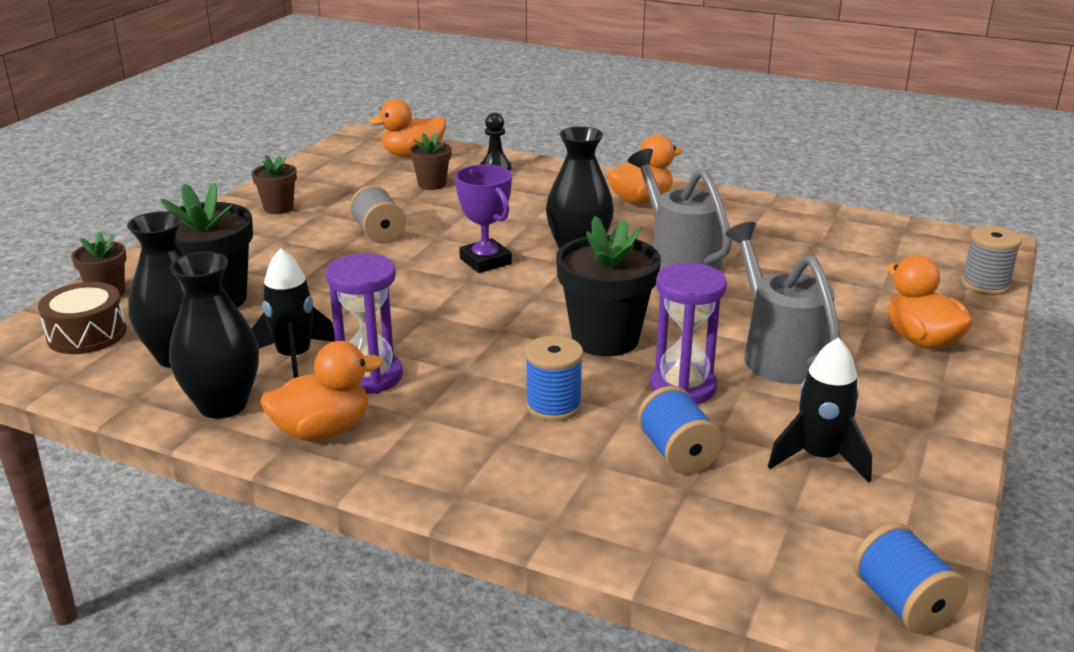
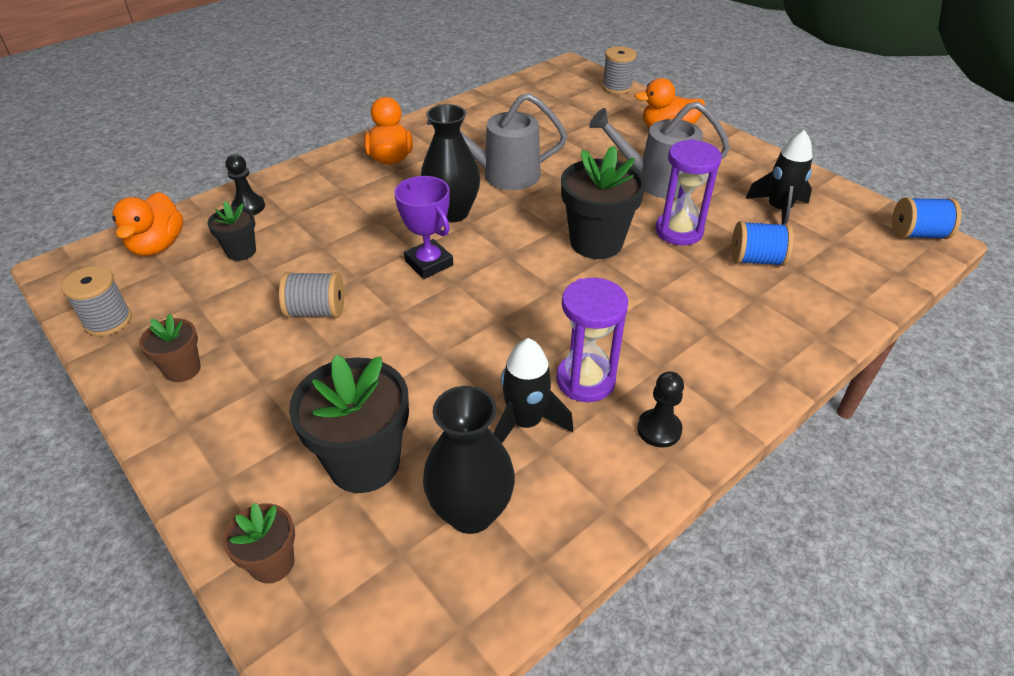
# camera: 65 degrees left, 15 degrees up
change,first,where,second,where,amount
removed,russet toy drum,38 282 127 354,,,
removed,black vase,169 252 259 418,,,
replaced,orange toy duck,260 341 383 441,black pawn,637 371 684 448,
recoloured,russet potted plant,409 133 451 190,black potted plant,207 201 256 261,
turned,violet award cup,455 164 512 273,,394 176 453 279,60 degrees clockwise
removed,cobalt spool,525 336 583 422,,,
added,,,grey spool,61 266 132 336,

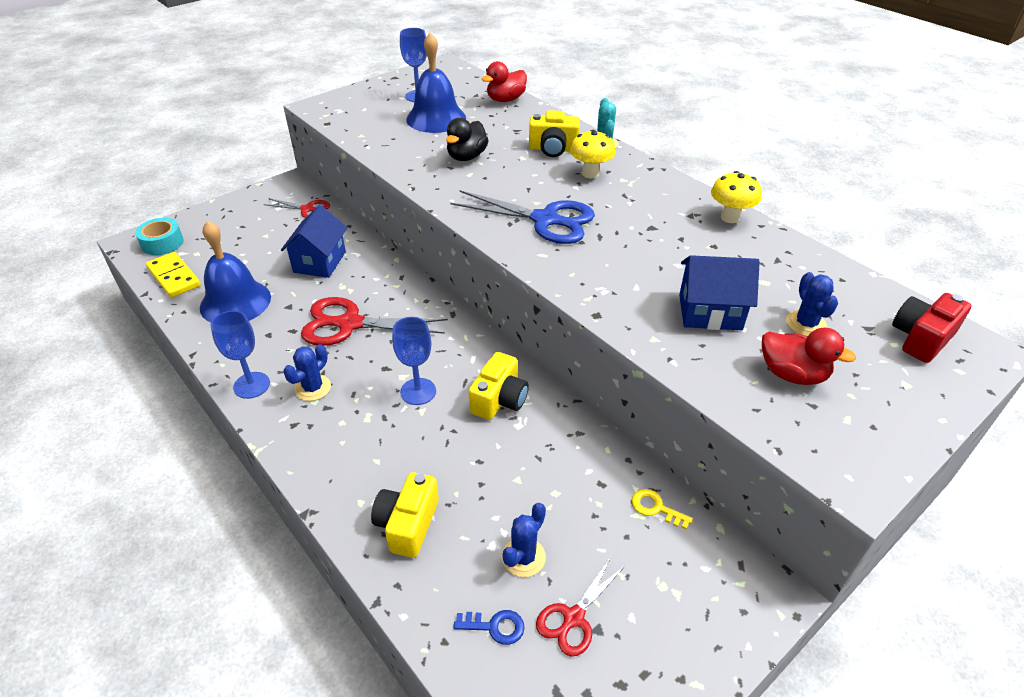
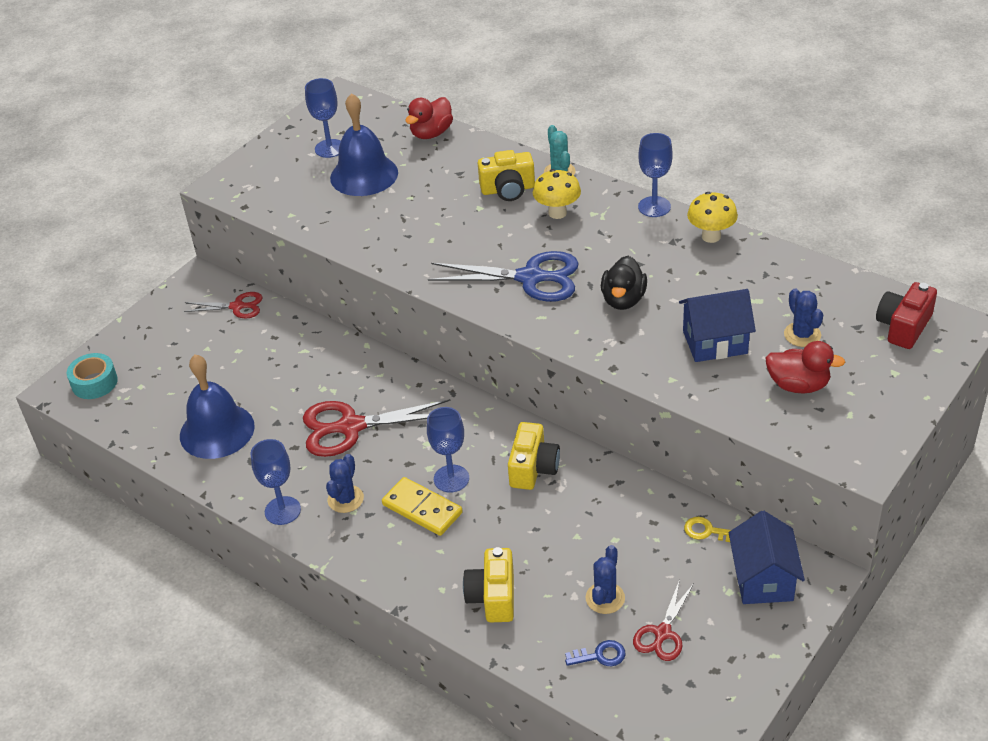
# camera: 10 degrees left, 0 degrees up
change,first,where,second,where,amount
moved,bright yellow domino,146 252 201 298,,382 477 463 536,
moved,cobalt cottage,281 205 347 278,,729 511 805 604,
moved,black toy duck,446 118 489 161,,601 256 647 310,
added,,,cobalt wine glass,638 133 673 217,

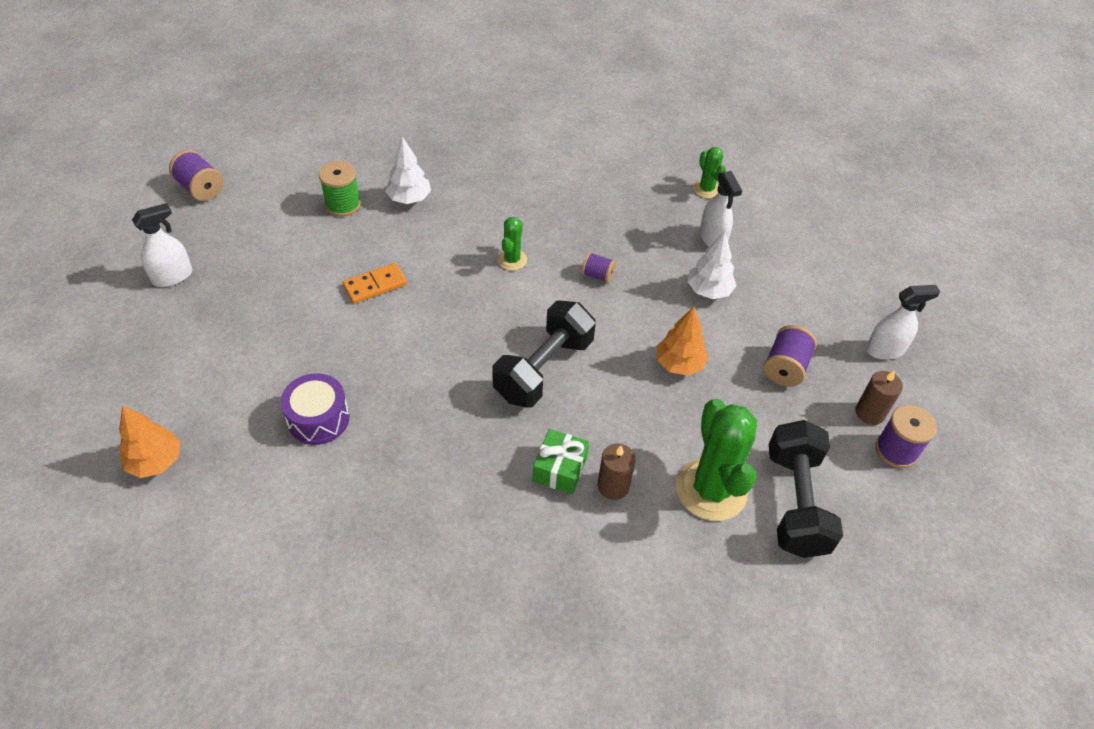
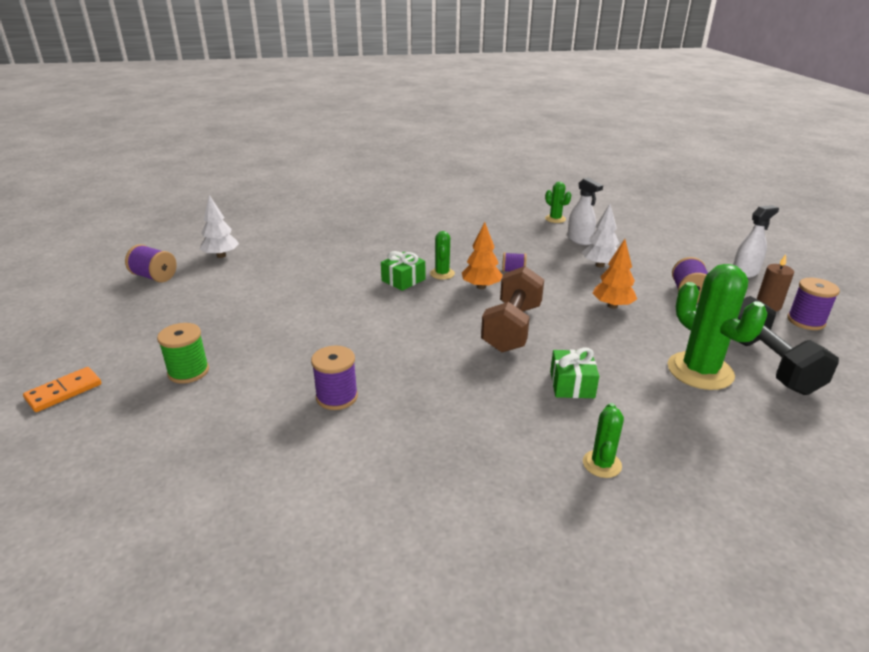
# camera: 15 degrees left, 20 degrees down
change,first,where,second,where,amount
moved,orange toy tree,119 406 180 478,,462 222 503 289,
removed,white spray bottle,132 203 192 287,,,
replaced,violet toy drum,280 373 350 445,violet spool,311 345 358 410,
moved,green spool,319 161 361 217,,157 323 209 384,
moved,orange domino,342 263 407 304,,23 367 101 412,
moved,white toy tree,385 137 431 204,,200 195 239 258,
recoloured,black free weight,492 301 596 408,russet free weight,481 266 544 352,
removed,russet candle,598 444 636 500,,,
added,,,green gift,381 251 425 291,
added,,,green saguaro cactus,583 403 624 478,

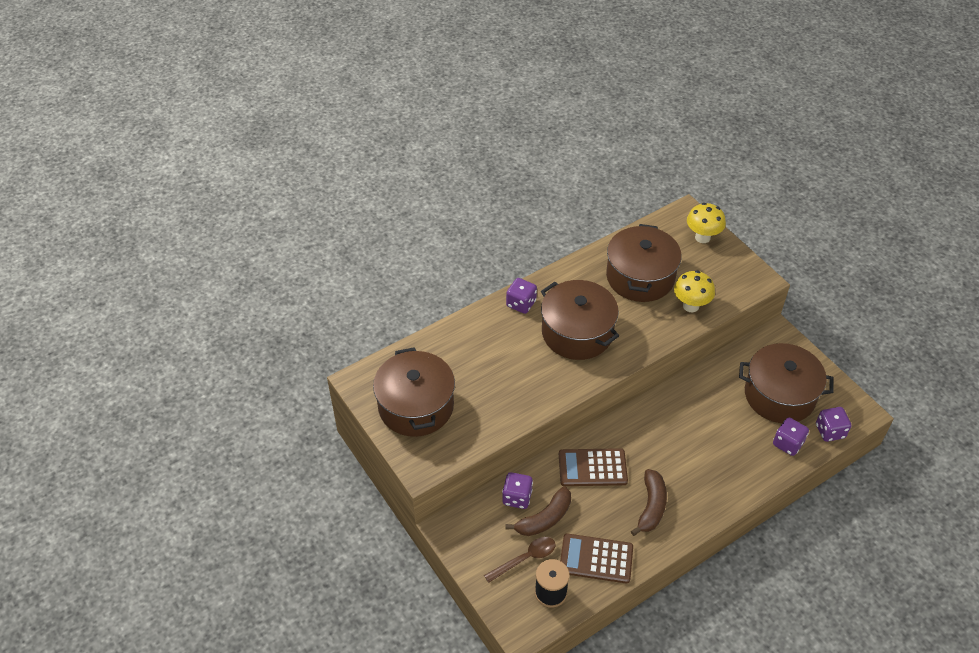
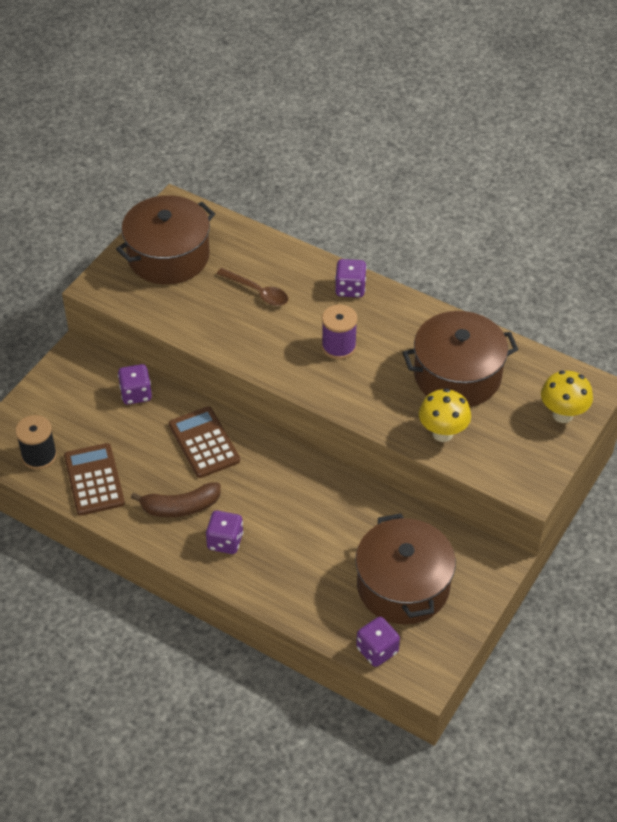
# camera: 65 degrees right, 0 degrees up
change,first,where,second,where,amount
moved,russet spoon,484 537 555 583,,216 268 288 306,
removed,russet banana fruit,505 486 571 536,,,
replaced,russet pot,541 280 619 360,violet spool,322 304 357 359,
moved,violet dice,773 417 809 456,,206 510 243 554,

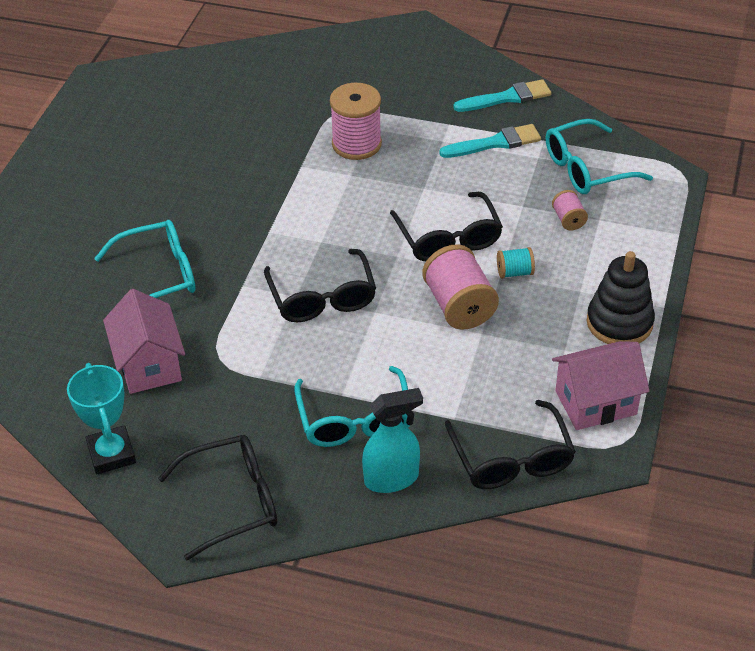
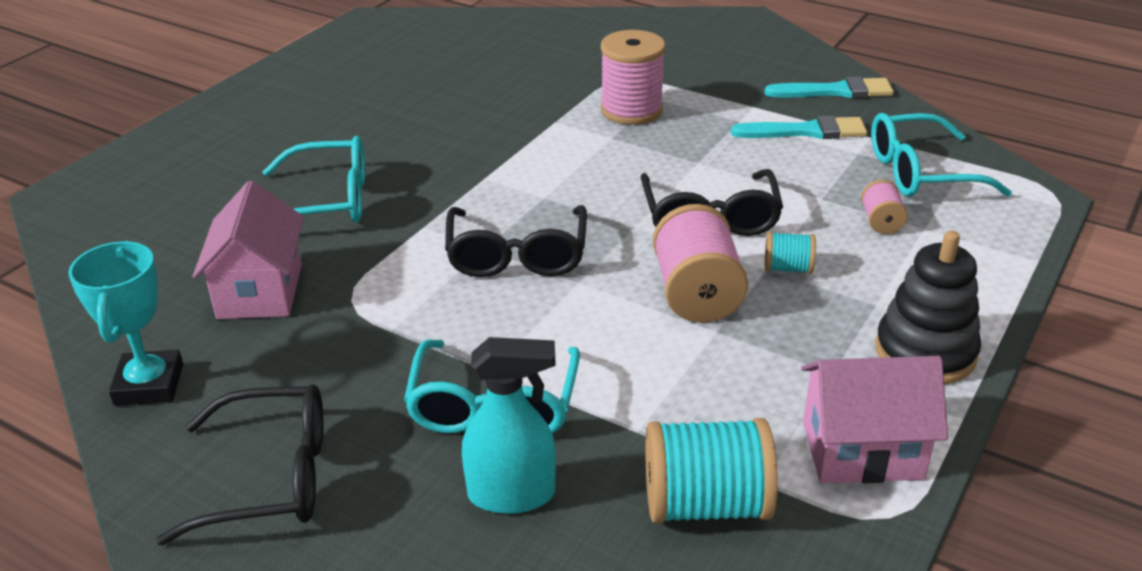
# camera: 15 degrees right, 10 degrees down
change,first,where,second,where,amount
replaced,black eyeglasses,445 400 576 489,teal spool,645 418 778 524,

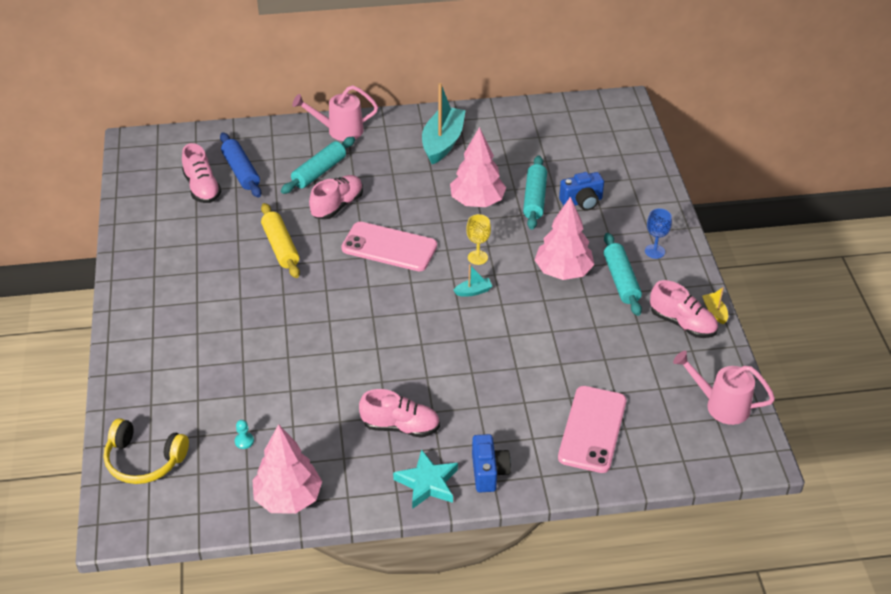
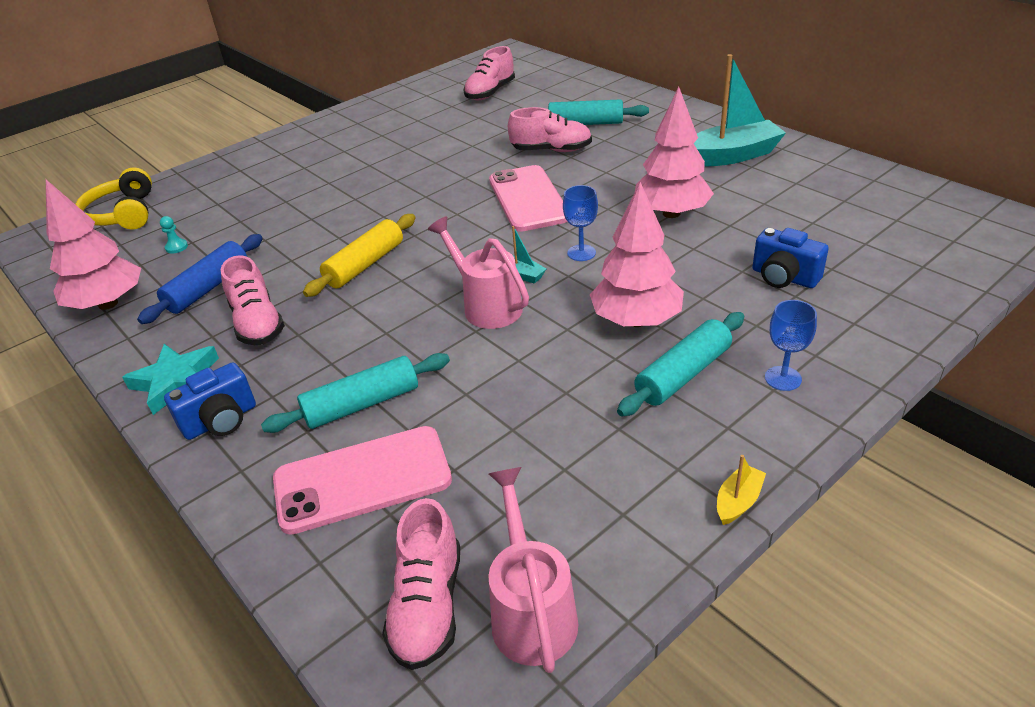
# camera: 60 degrees right, 5 degrees down
change,first,where,second,where,amount
moved,cobalt pastry roller,220 133 261 197,,137 234 263 324,
moved,bright yellow pastry roller,261 203 300 278,,303 214 416 297,
moved,rosy watering can,292 85 378 141,,428 216 529 329,
recoloured,bright yellow wine glass,466 214 491 265,cobalt wine glass,563 185 598 261,
moved,teal pastry roller,523 156 547 230,,261 353 450 433,
moved,rosy lace-up shoe,650 280 718 338,,382 498 460 670,

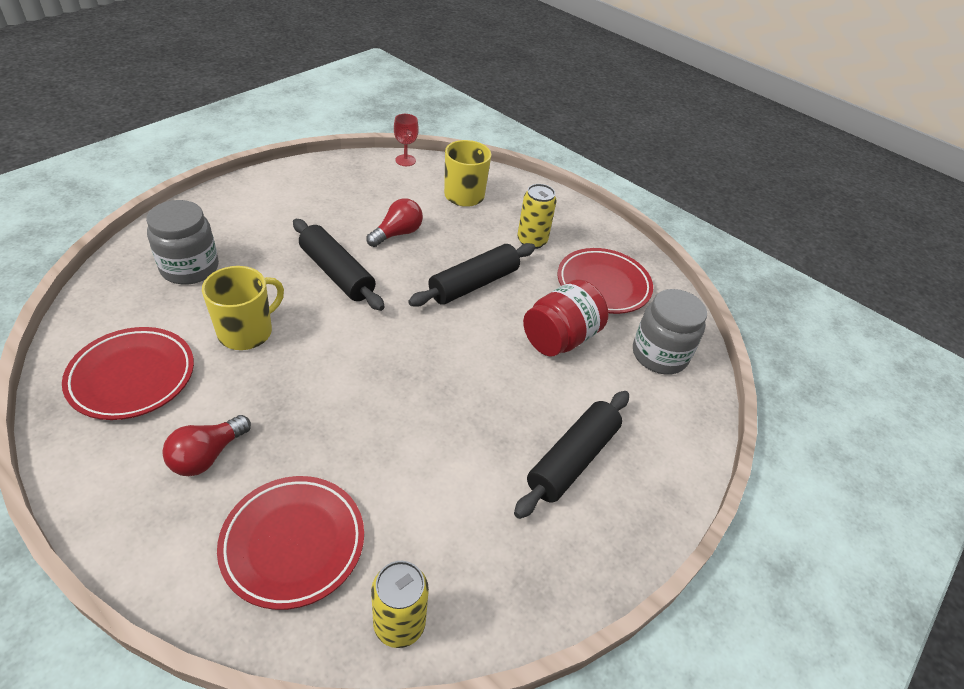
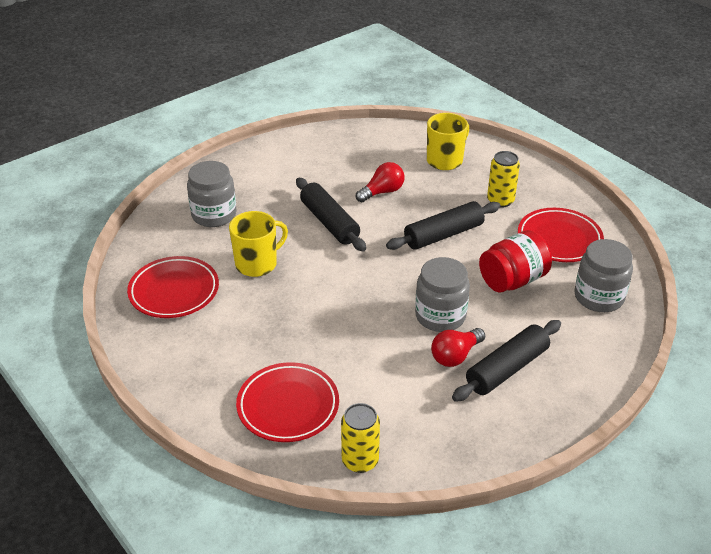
# camera: 15 degrees right, 5 degrees down
change,first,where,second,where,amount
moved,crimson light bulb,162 415 251 476,,431 328 485 367,
removed,crimson wine glass,394 114 419 166,,,
added,,,grey jar,415 257 470 332,

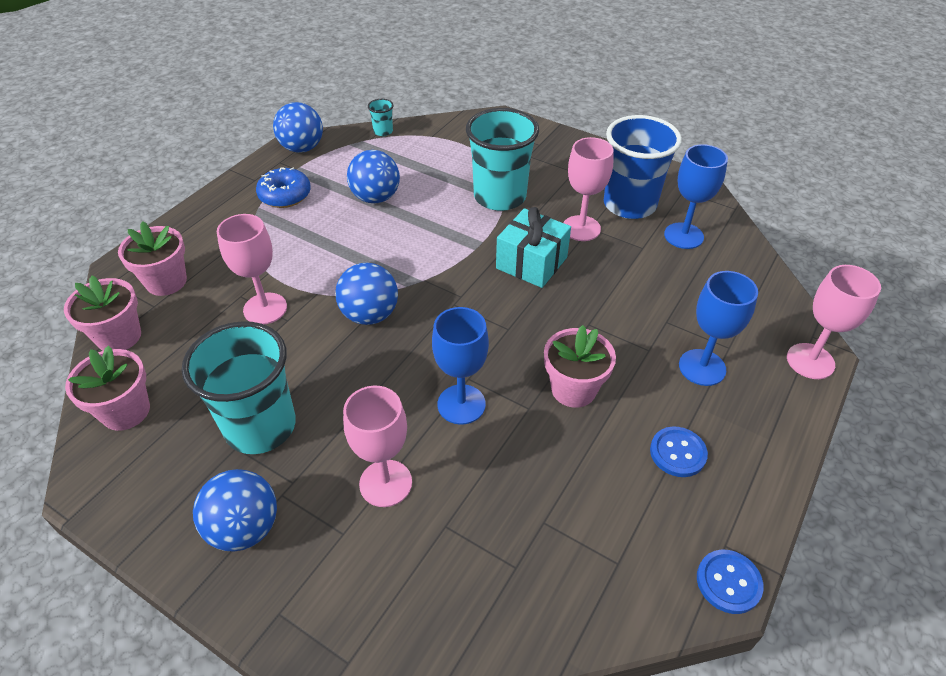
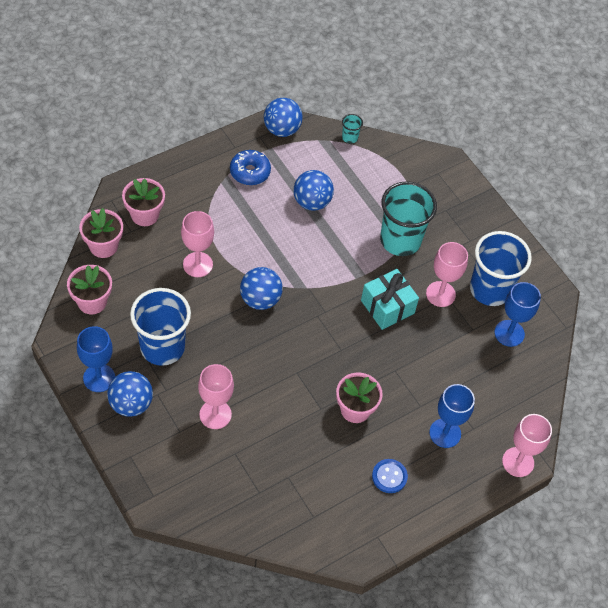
# camera: 20 degrees right, 10 degrees up
change,first,where,second,where,amount
recoloured,teal cup,182 321 296 454,cobalt cup,130 288 191 366,
moved,cobalt wine glass,432 307 489 425,,77 326 115 392,
removed,cobalt button,697 550 763 614,,,

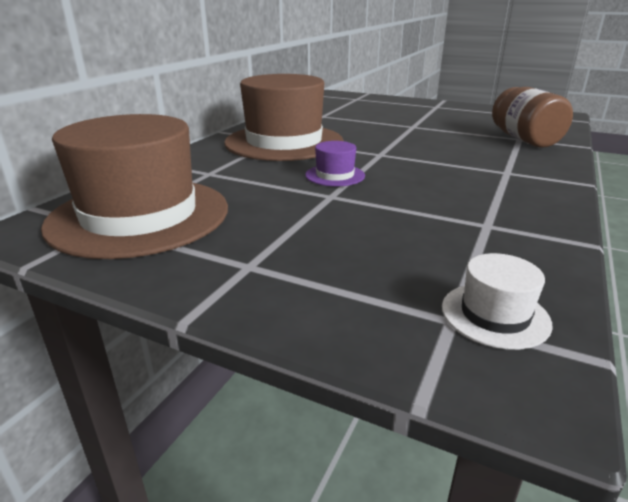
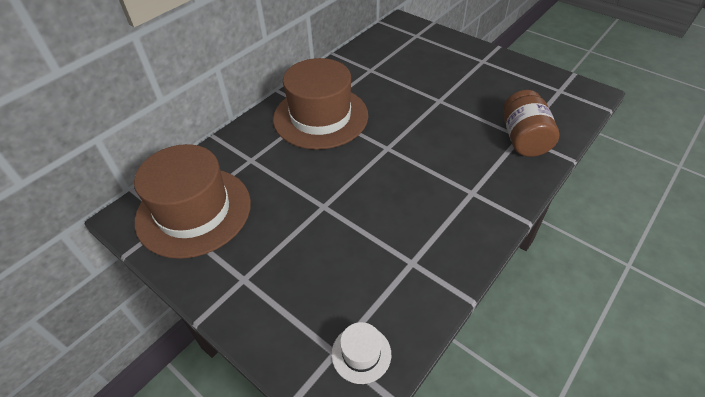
# camera: 15 degrees right, 20 degrees up
change,first,where,second,where,amount
removed,violet top hat,305 141 365 186,,,

